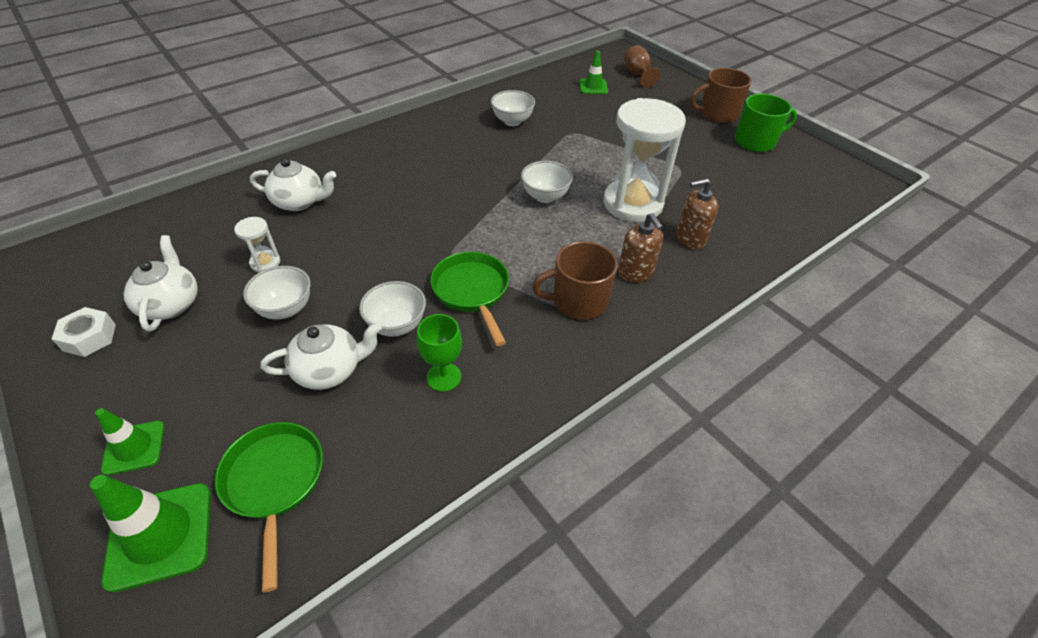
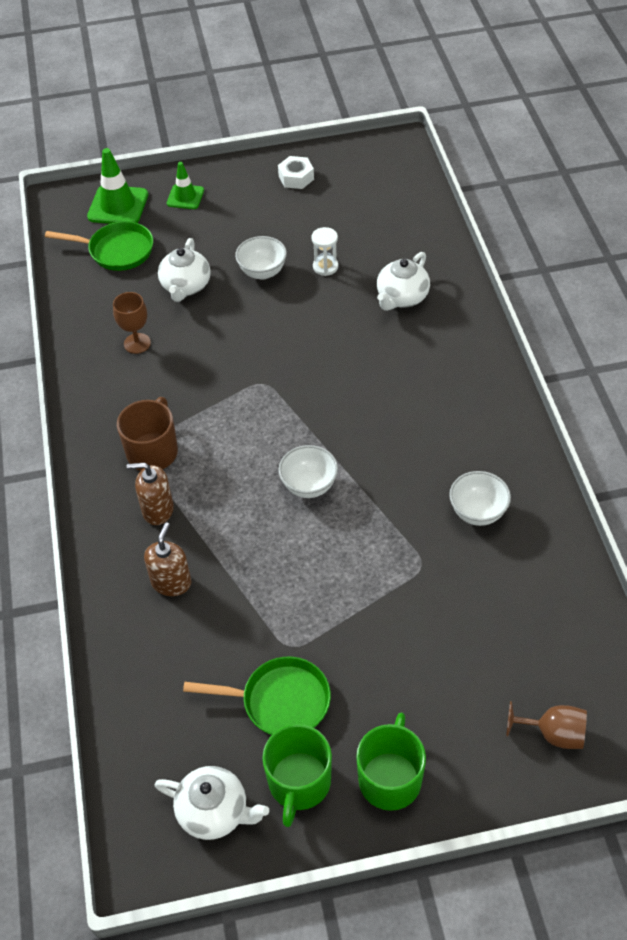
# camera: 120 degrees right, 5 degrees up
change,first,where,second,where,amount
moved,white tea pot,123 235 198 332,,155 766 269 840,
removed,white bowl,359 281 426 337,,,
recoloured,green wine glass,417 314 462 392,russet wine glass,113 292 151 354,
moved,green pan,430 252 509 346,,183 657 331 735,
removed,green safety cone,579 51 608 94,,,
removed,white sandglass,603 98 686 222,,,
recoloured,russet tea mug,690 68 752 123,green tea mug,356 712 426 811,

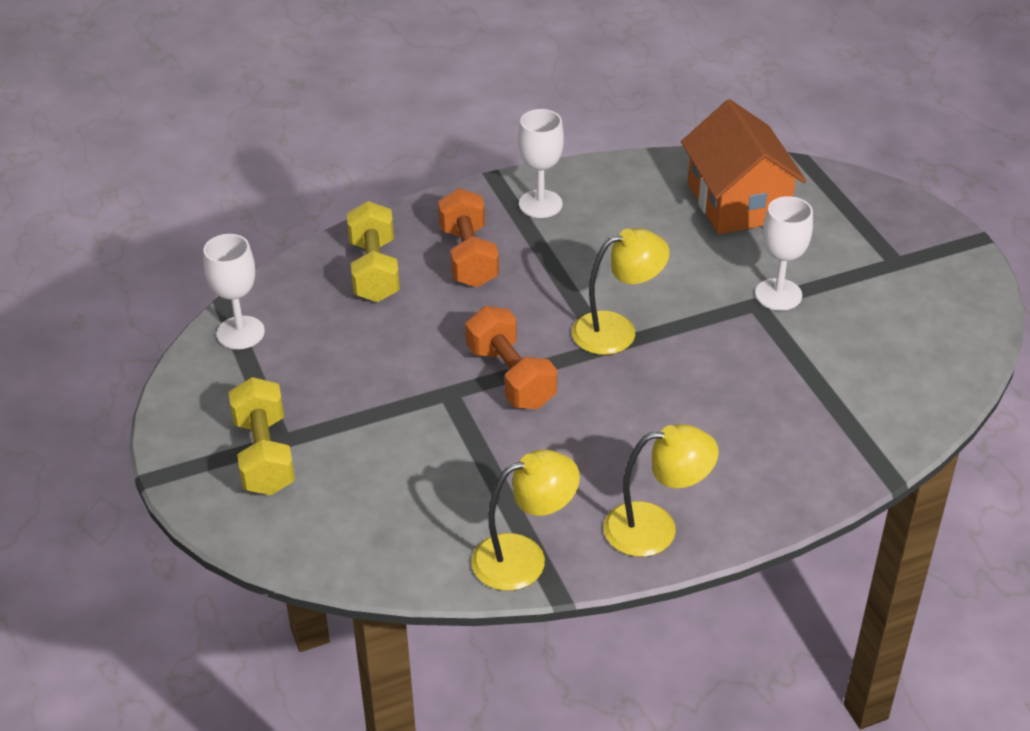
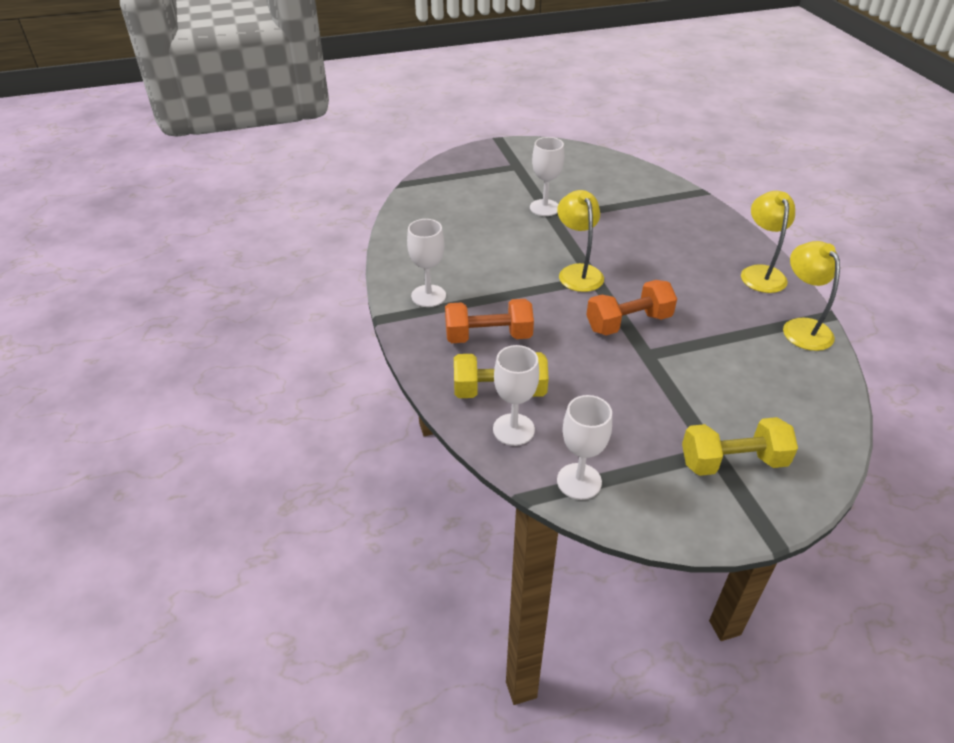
# camera: 85 degrees left, 0 degrees up
change,first,where,second,where,amount
removed,orange cottage,681 99 806 234,,,
added,,,white wine glass,493 345 539 446,

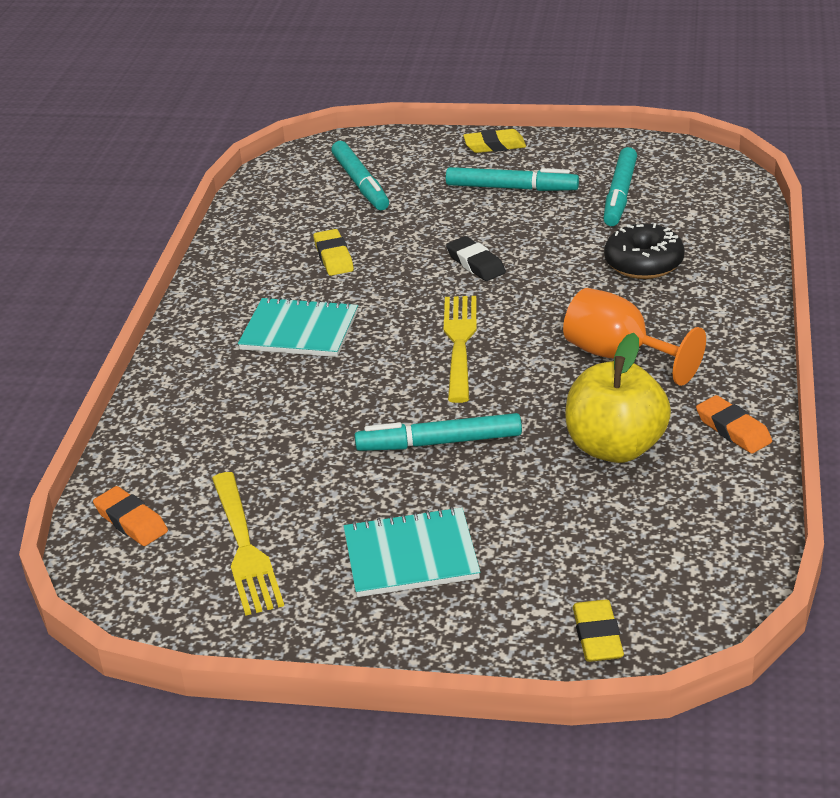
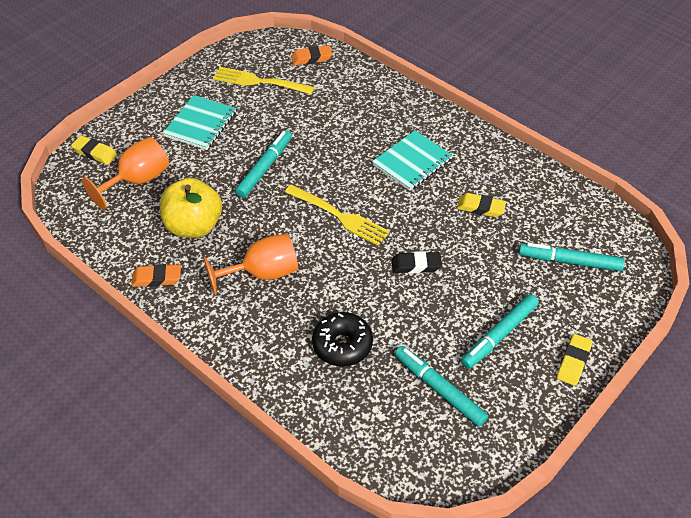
# camera: 120 degrees right, 15 degrees up
change,first,where,second,where,amount
added,,,orange wine glass,82 137 169 210,

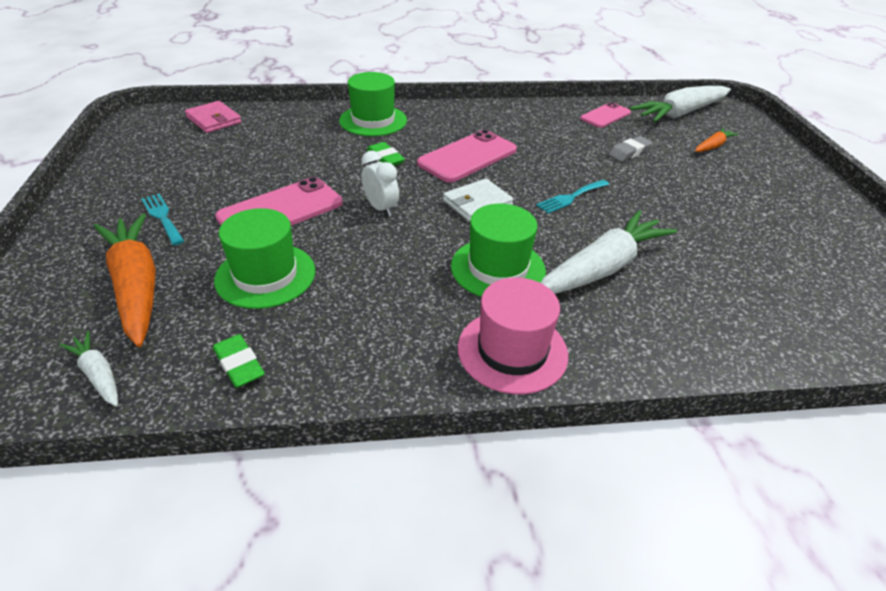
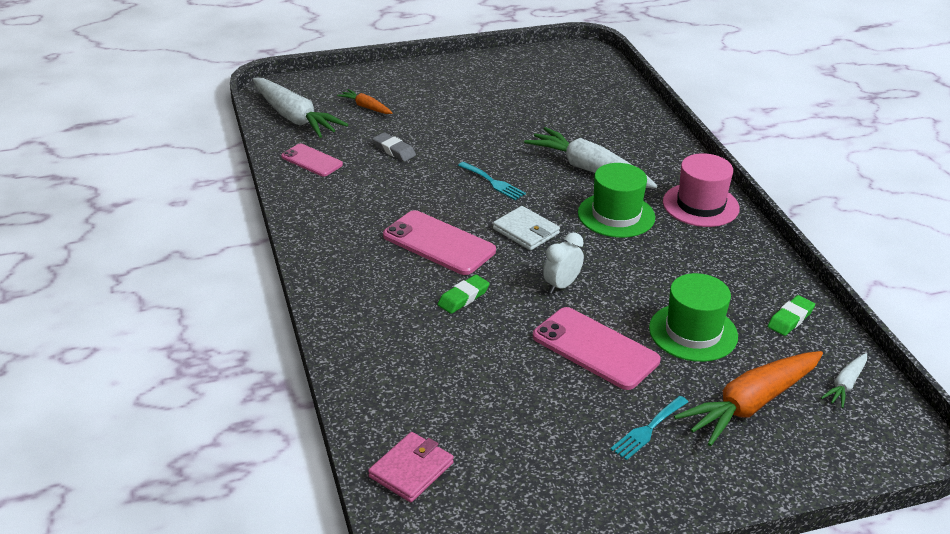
# camera: 100 degrees left, 5 degrees down
change,first,where,second,where,amount
removed,green top hat,339 72 407 136,,,

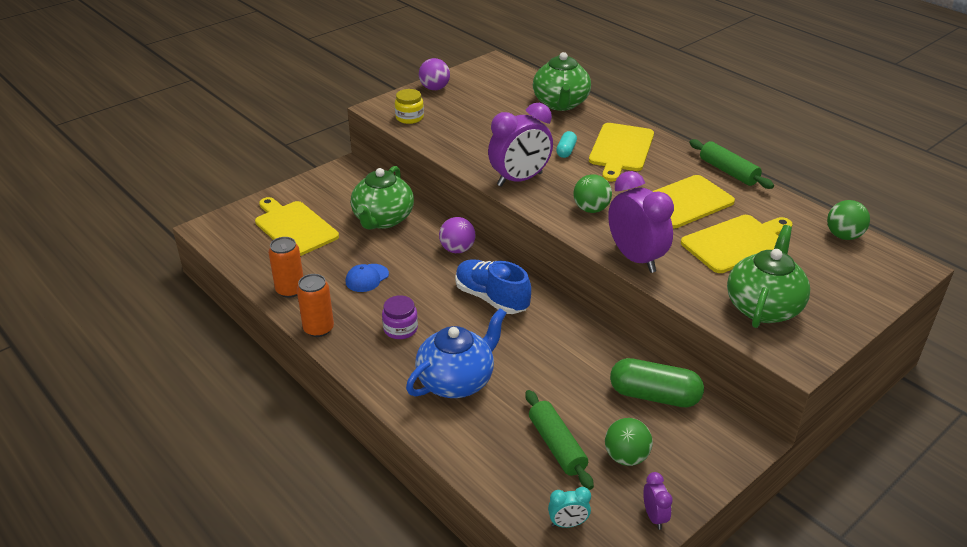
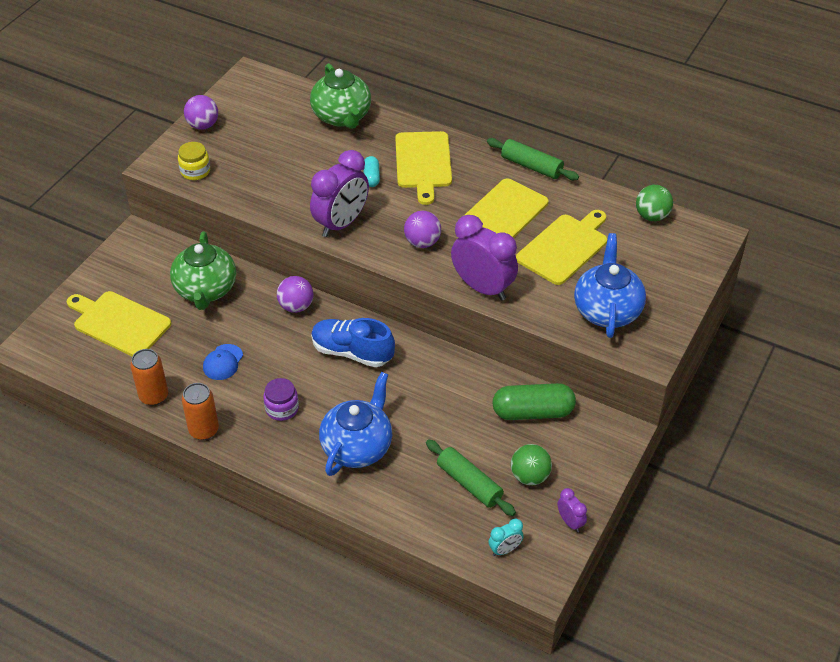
# camera: 20 degrees left, 10 degrees up
change,first,where,second,where,amount
recoloured,green play ball,573 174 612 213,violet play ball,404 211 441 248,
recoloured,green tea pot,727 225 810 328,cobalt tea pot,574 233 646 338,

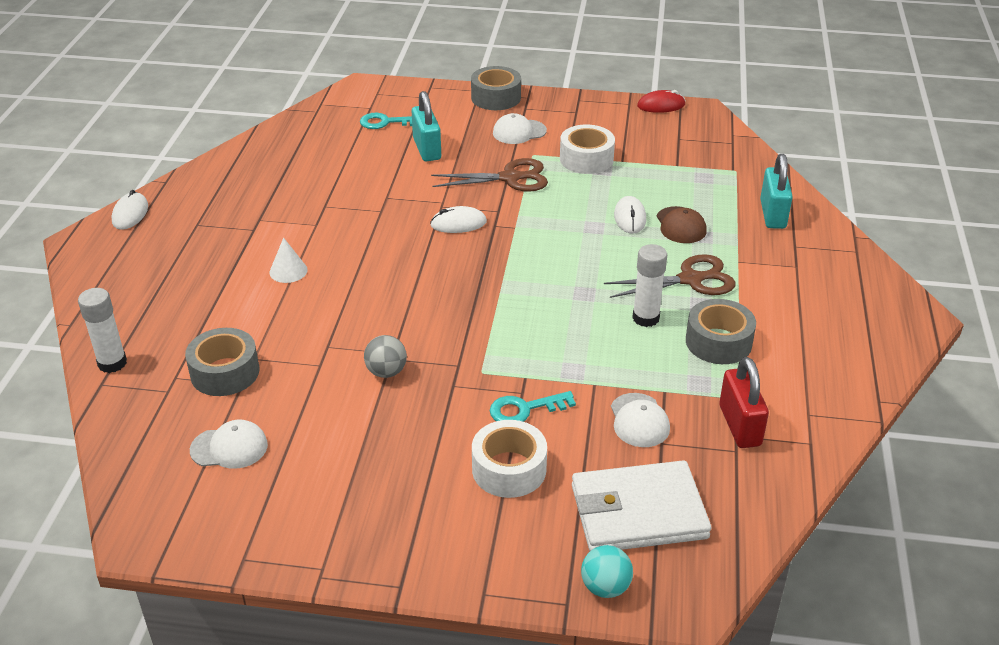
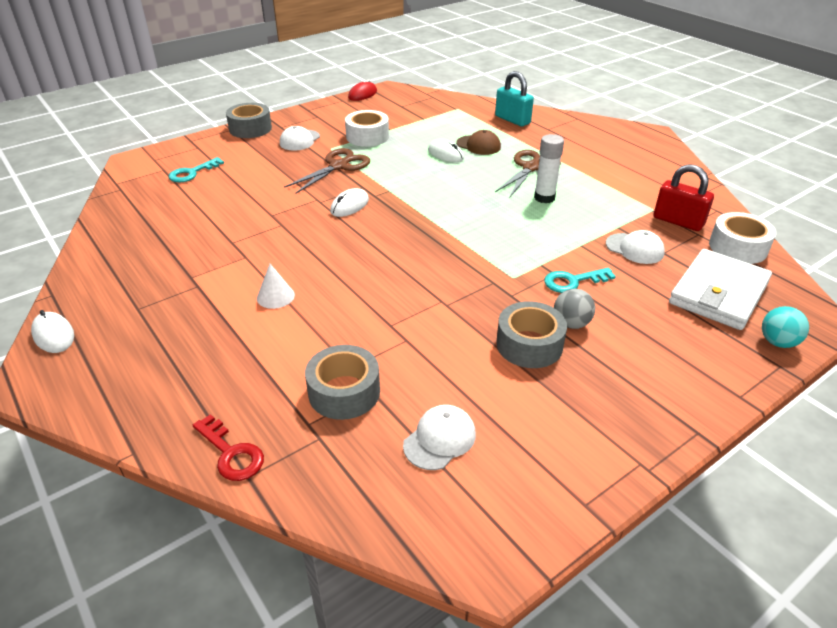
# camera: 45 degrees left, 0 degrees up
change,first,where,second,where,amount
replaced,white glue stick,78 288 127 373,crimson key,193 414 264 481,
moved,grey play ball,364 335 407 378,,554 288 595 329,
removed,teal padlock,412 91 441 162,,,
moved,white roll of tape,472 420 547 498,,709 212 776 264,
turned,teal key,490 391 576 422,,544 267 616 293,45 degrees clockwise
moved,grey roll of tape,686 299 756 364,,496 301 567 368,

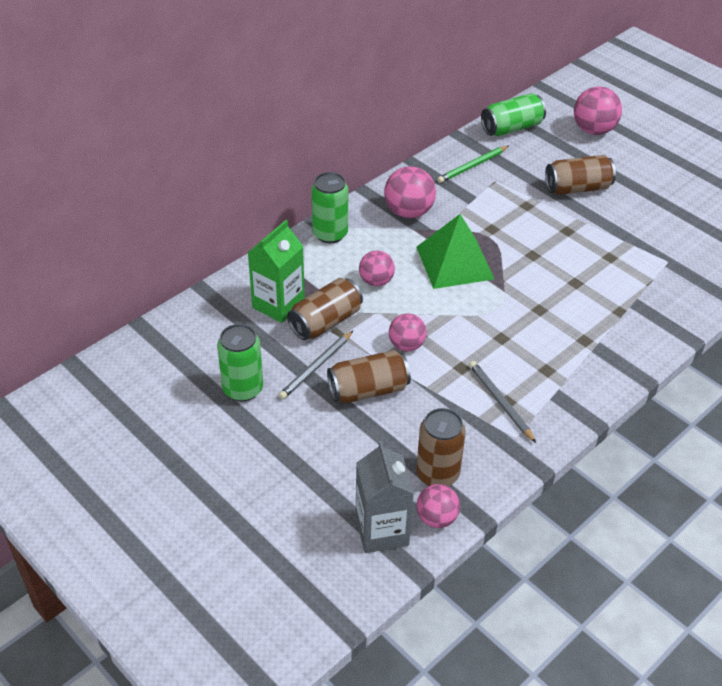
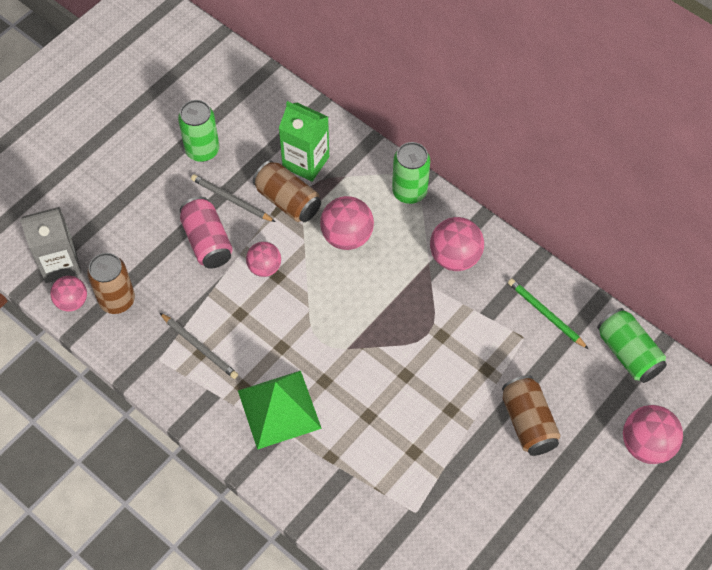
# camera: 85 degrees right, 15 degrees up
change,first,where,second,where,amount
recoloured,russet soda can,327 350 411 403,rosy soda can,180 197 233 269,
resized,rosy play ball,359 251 395 286,,320 196 374 250,x1.53
moved,green pyramid,417 214 494 289,,238 371 322 450,
turned,grey lead pencil,469 361 536 443,,160 313 238 379,75 degrees clockwise

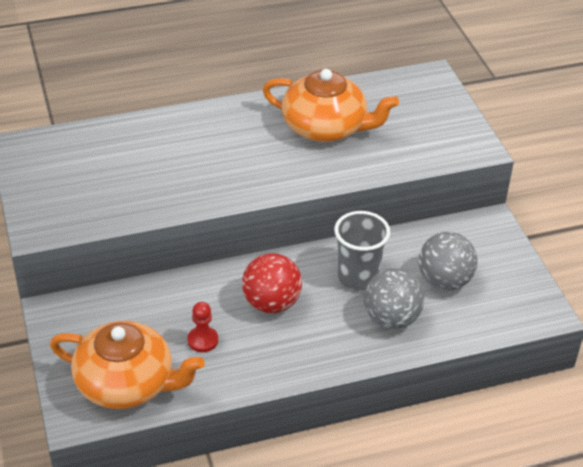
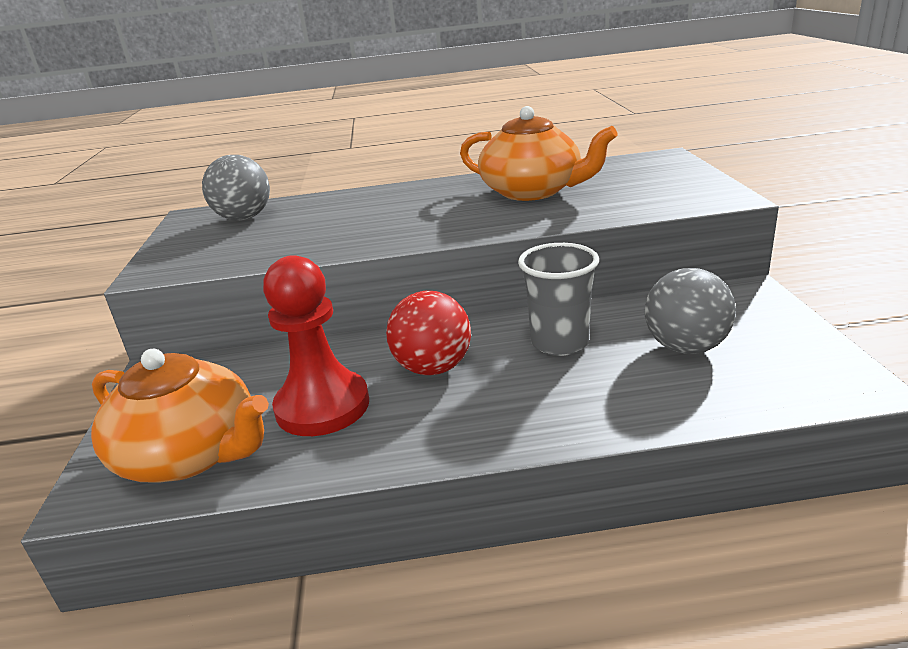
# camera: 15 degrees right, 15 degrees down
change,first,where,second,where,amount
resized,crimson pawn,188 302 218 352,,263 255 369 436,x2.13
moved,grey play ball,364 268 424 329,,202 155 270 220,

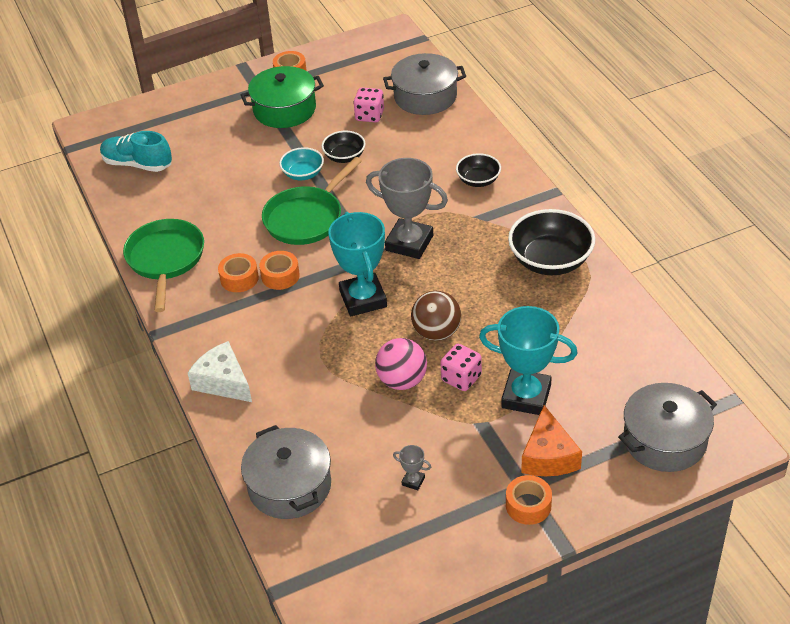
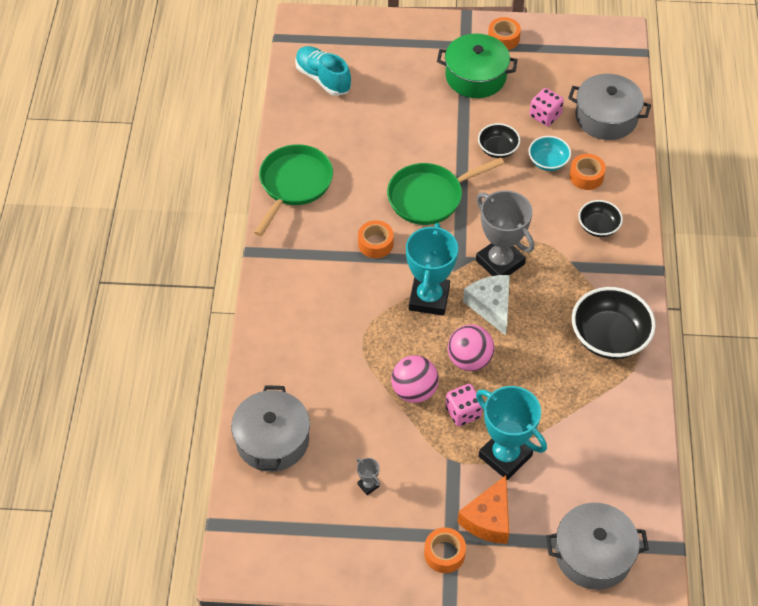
# camera: 25 degrees right, 10 degrees up
change,first,where,second,where,amount
moved,white cheese,188 341 252 402,,463 275 510 336,
moved,orange roll of tape,218 253 259 292,,570 154 606 190,
moved,teal bowl,279 147 324 180,,528 136 571 171,
recoloured,russet play ball,411 291 461 341,rosy play ball,448 324 494 371,

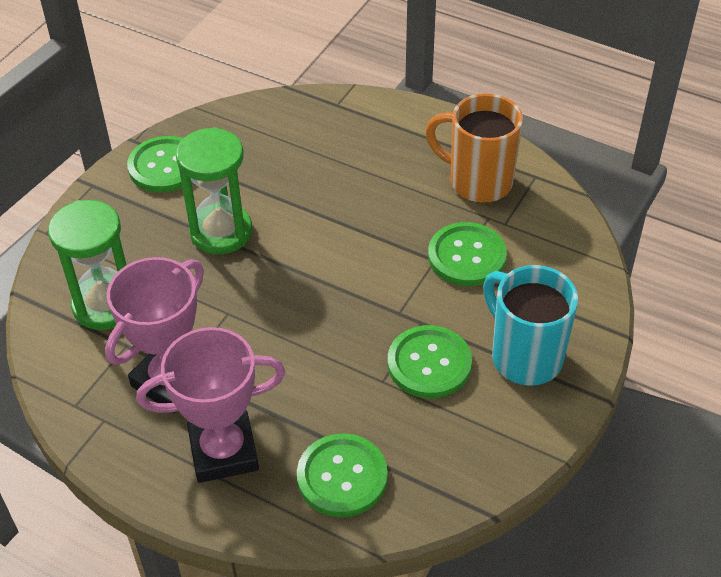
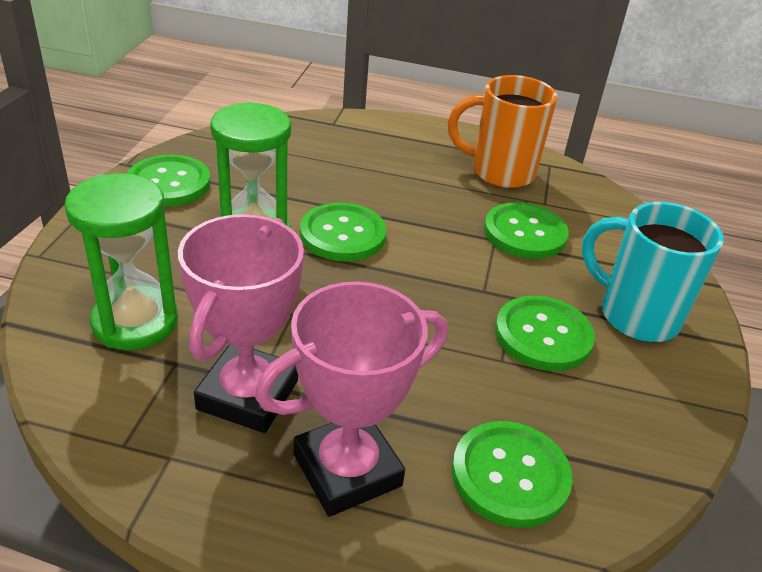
# camera: 20 degrees left, 10 degrees down
change,first,where,second,where,amount
added,,,green button,300 203 386 262,

